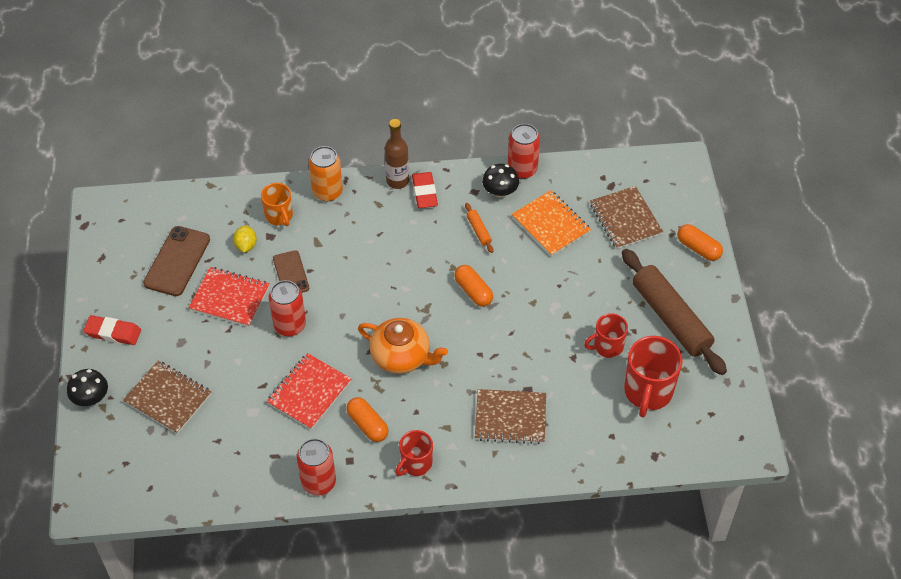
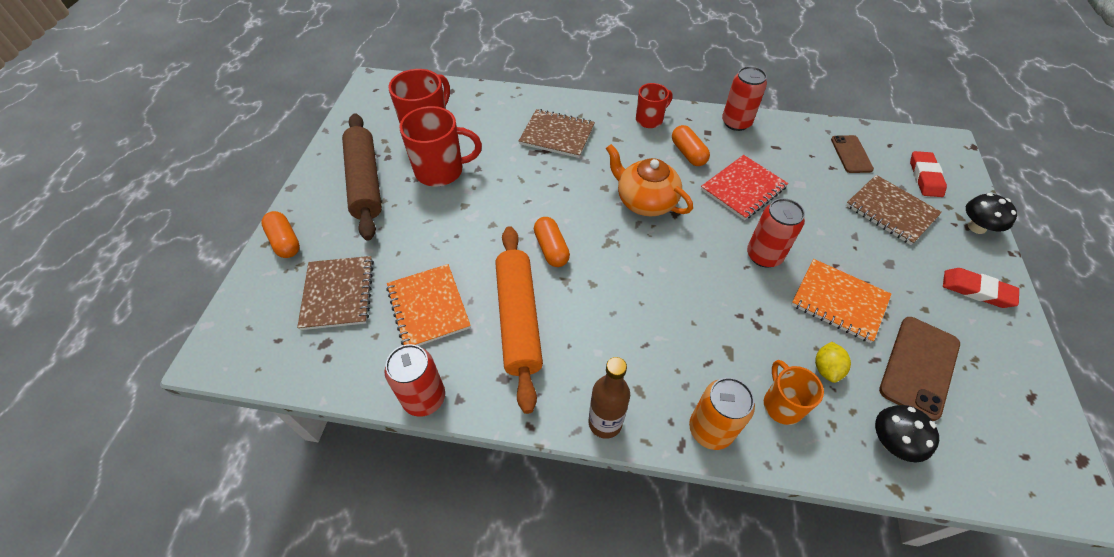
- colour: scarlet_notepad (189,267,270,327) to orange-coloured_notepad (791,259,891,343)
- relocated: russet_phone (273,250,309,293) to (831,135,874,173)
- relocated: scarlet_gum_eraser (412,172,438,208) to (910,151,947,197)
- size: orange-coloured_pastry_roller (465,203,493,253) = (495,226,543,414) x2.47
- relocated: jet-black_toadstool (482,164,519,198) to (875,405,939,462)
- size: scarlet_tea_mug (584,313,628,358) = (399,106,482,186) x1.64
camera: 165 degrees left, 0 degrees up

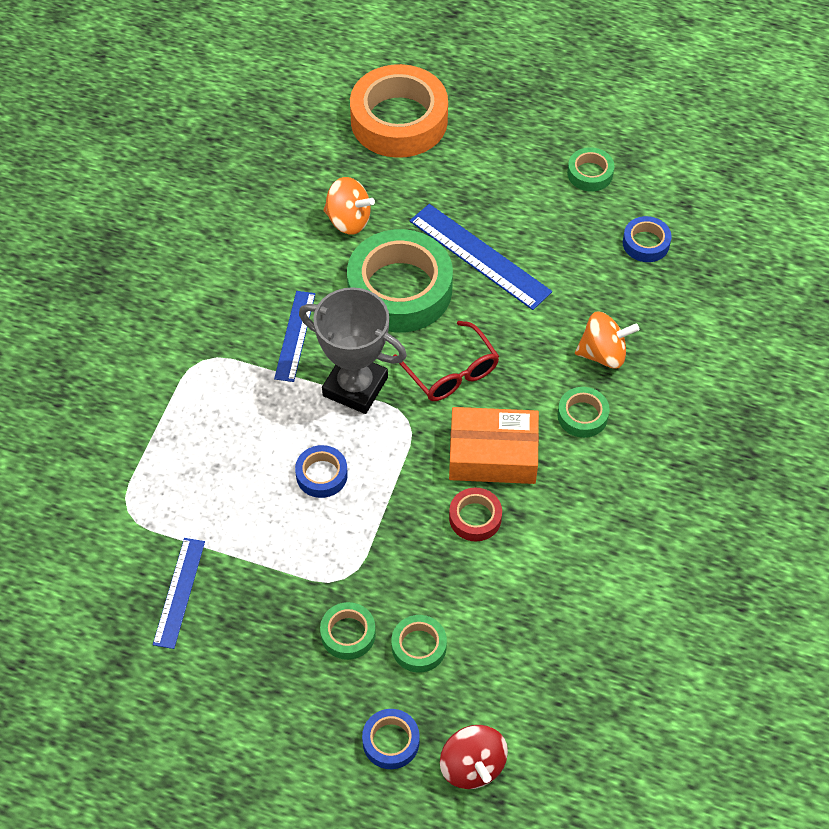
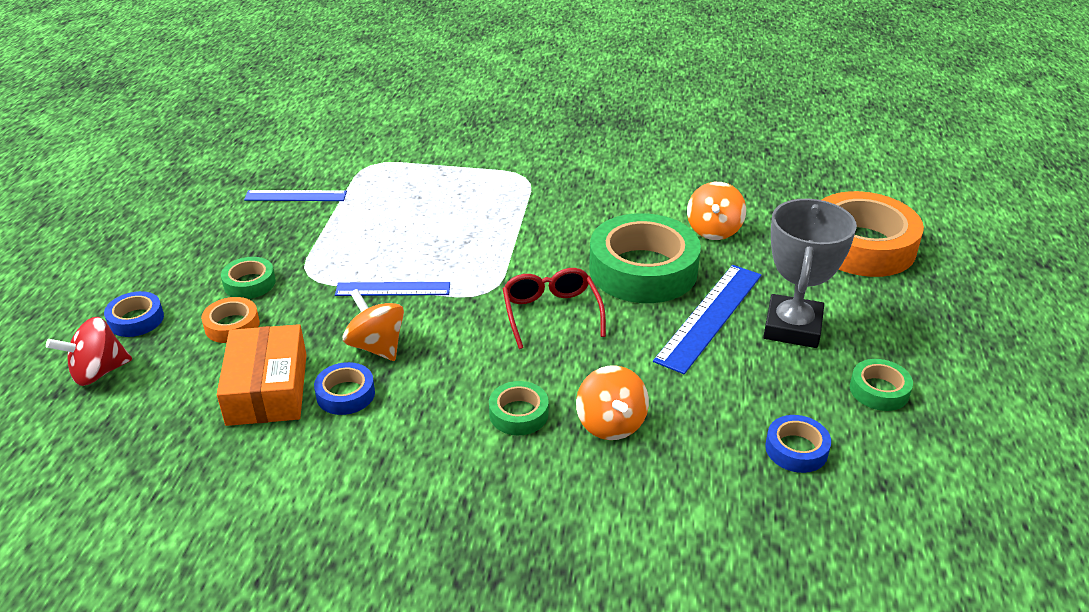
- relocated: cobalt_measuring_stick (274,291,315,382) to (335,282,450,296)
- relocated: cobalt_roll_of_tape (295,445,348,498) to (314,362,375,415)
- relocated: grey_trophy (299,287,407,414) to (763,199,857,348)
- colour: emerald_roll_of_tape (391,615,447,673) to orange-coloured_roll_of_tape (201,297,260,343)
- spun: scarlet_spectacles (393,321,499,401) = (503,268,606,349) 120 degrees clockwise
- relocated: orange-coloured_parcel (449,407,539,484) to (217,324,307,426)
- exchanged: scarlet_roll_of_tape (449,488,502,541) to orange-coloured_spinning_top (343,289,404,361)
camera: 80 degrees right, 20 degrees down

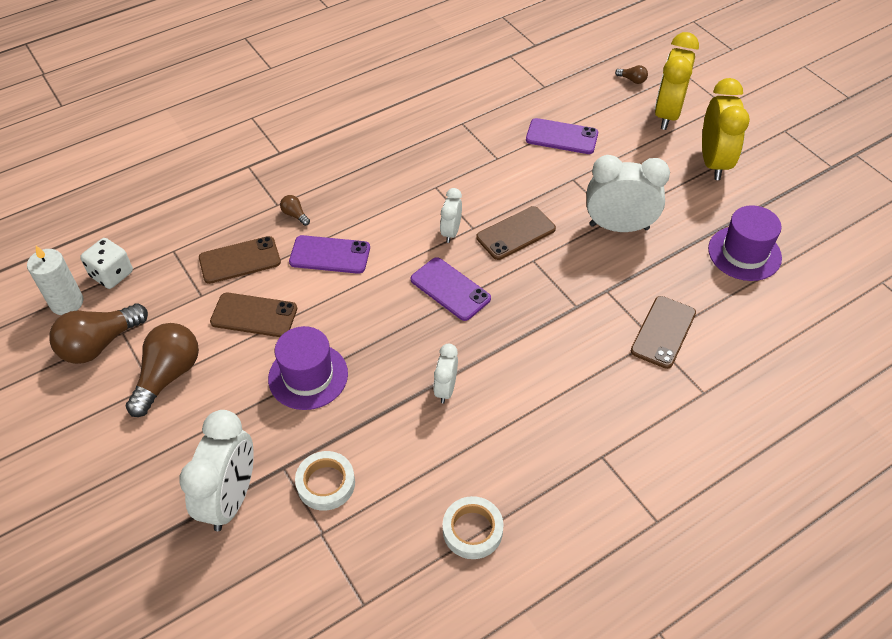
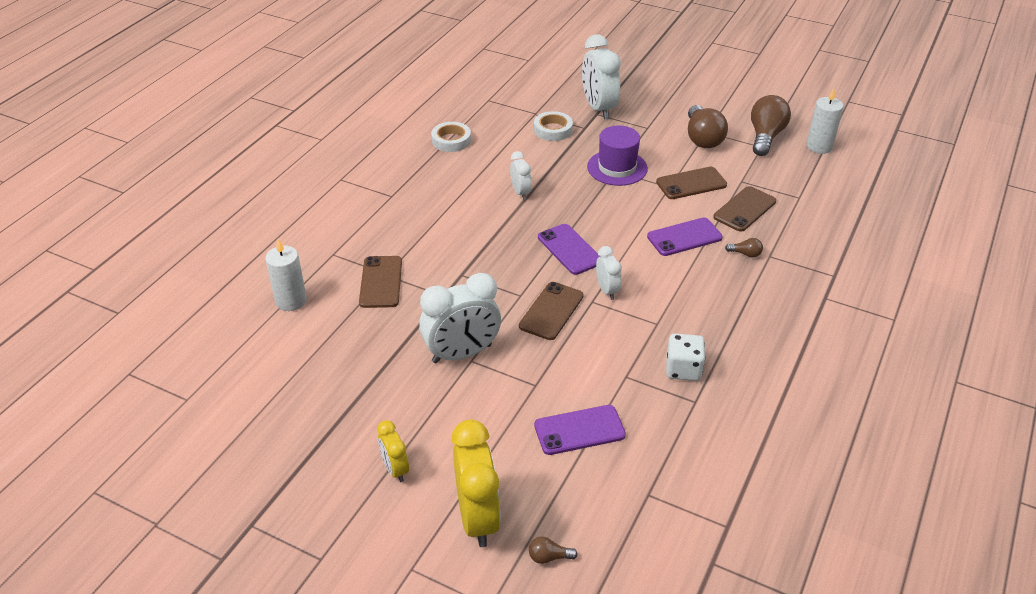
- relocated: snow-white_die (80,238,133,289) to (666,334,705,381)
- spun: royal_purple_phone (411,257,491,321) = (538,224,600,275) 45 degrees clockwise
- size: yellow_alarm_clock (702,78,750,180) = (377,420,409,482) x0.53
- missing: royal_purple_hat (708,205,782,281)
- appeared: snow-white_candle (265,239,307,311)
camera: 150 degrees right, 10 degrees down

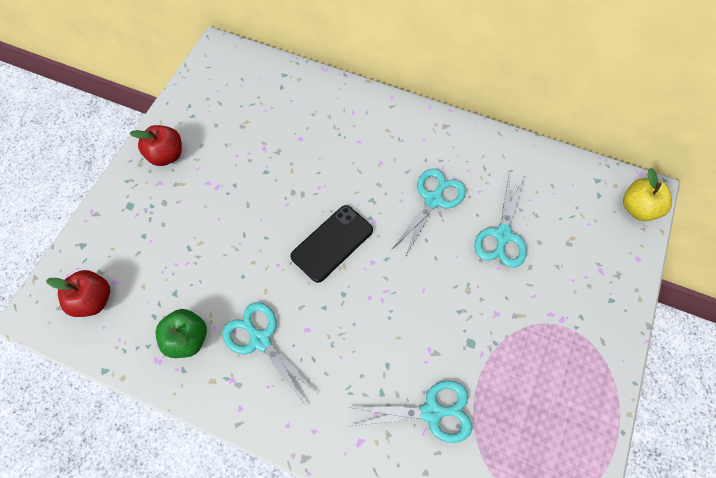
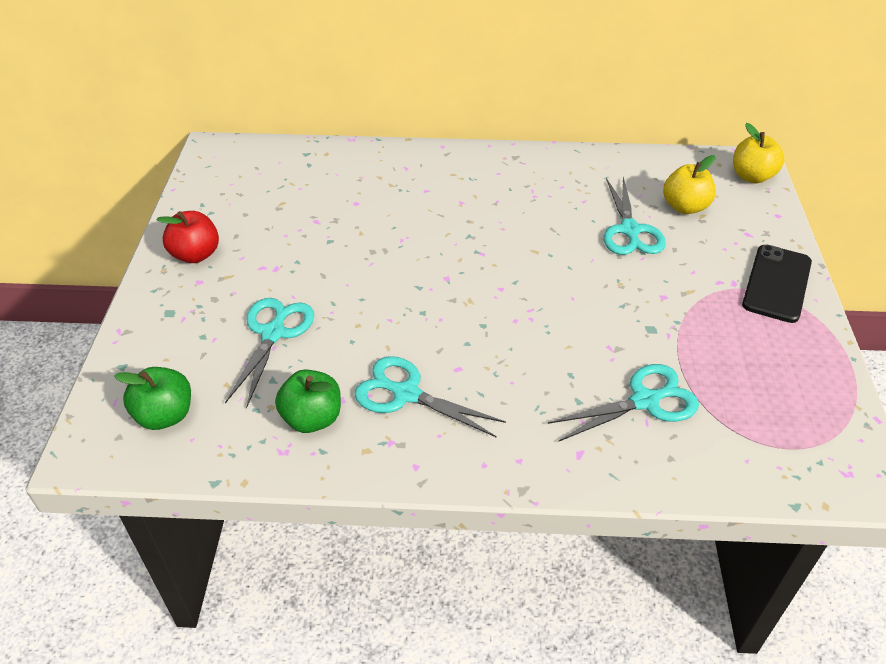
- colour: scarlet_toy_apple (46,270,110,317) to emerald_toy_apple (114,367,191,430)
- relocated: jet-black_phone (290,205,373,283) to (742,245,812,323)
- relocated: turquoise_scissors (391,168,466,257) to (225,298,314,409)
- appeared: yellow_toy_apple (663,155,716,214)
camera: 20 degrees left, 20 degrees down

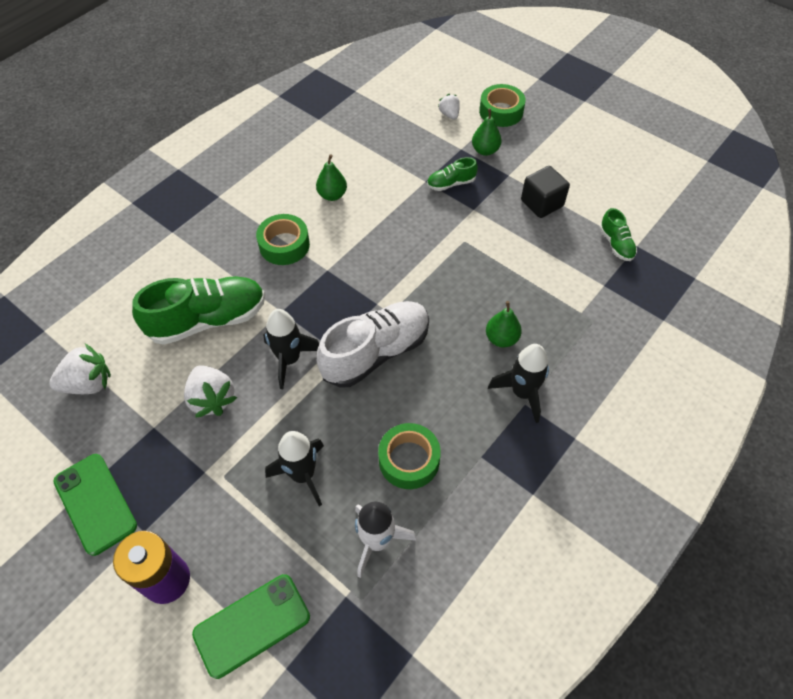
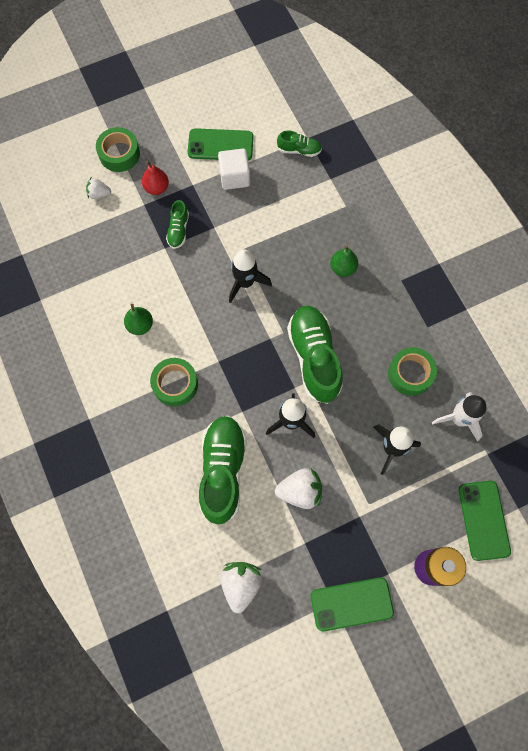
- colour: snow-white_lace-up_shoe (317,301,429,388) to emerald_lace-up_shoe (287,306,343,404)
- colour: emerald_toy_pear (472,108,502,156) to scarlet_toy_pear (142,161,169,195)
- relocated: jet-black_toy_rocket (488,344,549,423) to (229,250,272,303)
- colour: jet-black_block (521,166,570,218) to snow-white_block (218,149,250,190)
- appeared: emerald_phone (188,128,254,161)
camera: 65 degrees left, 15 degrees up

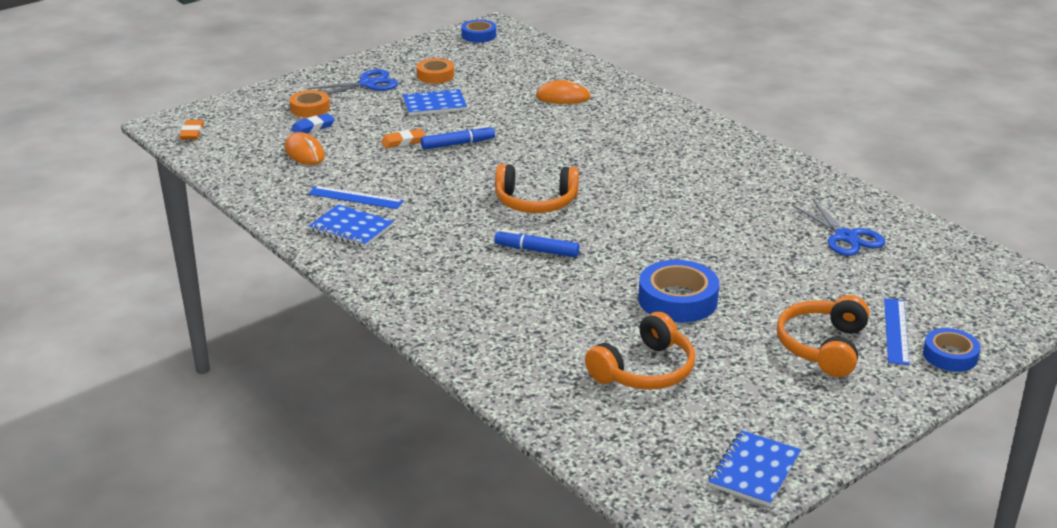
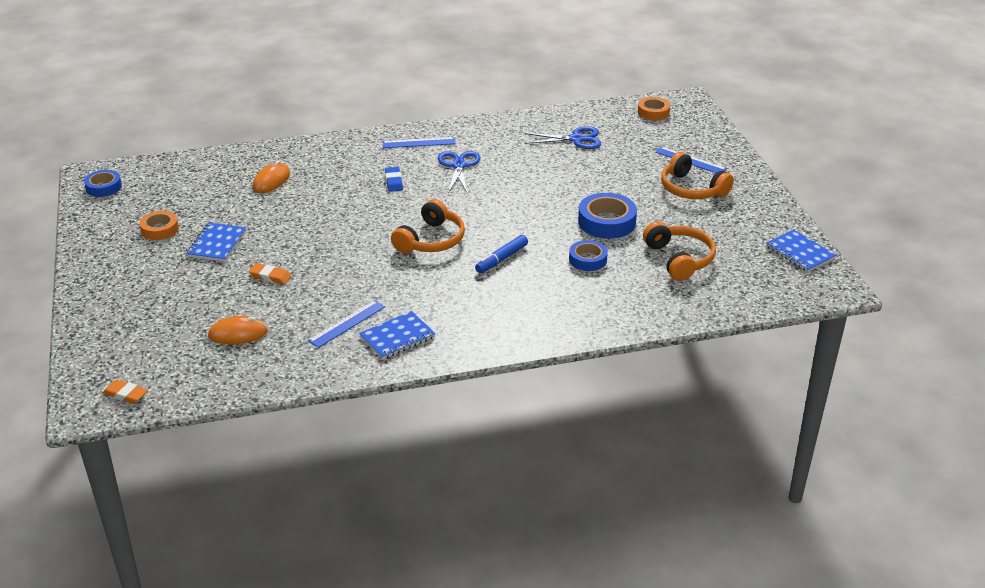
- relocated: orange-coloured_roll_of_tape (290,90,330,117) to (638,97,670,120)
- relocated: cobalt_gum_eraser (291,113,335,133) to (385,167,403,192)
- relocated: cobalt_scissors (307,69,398,94) to (438,151,480,194)
- spun: orange-coloured_gum_eraser (381,129,426,148) = (249,263,292,285) 75 degrees counterclockwise
- missing: cobalt_marker_pen (421,125,495,150)
- relocated: cobalt_roll_of_tape (923,328,981,372) to (569,240,608,271)
- appeared: cobalt_measuring_stick (382,137,456,148)
camera: 65 degrees left, 5 degrees up

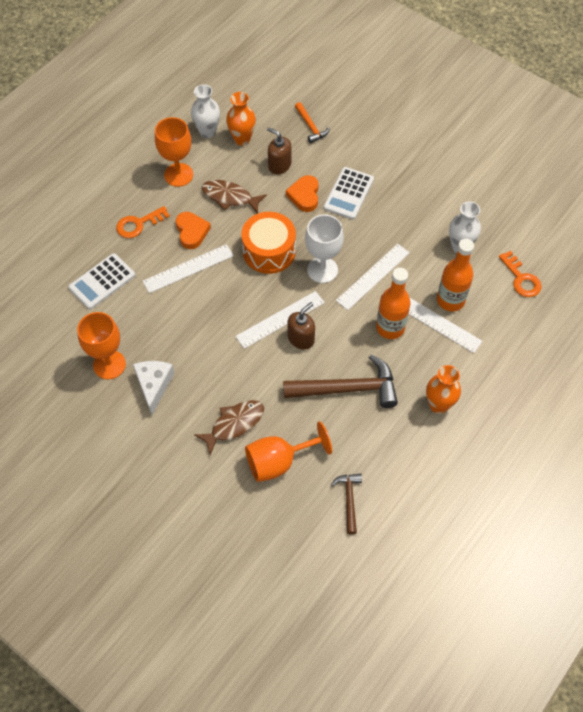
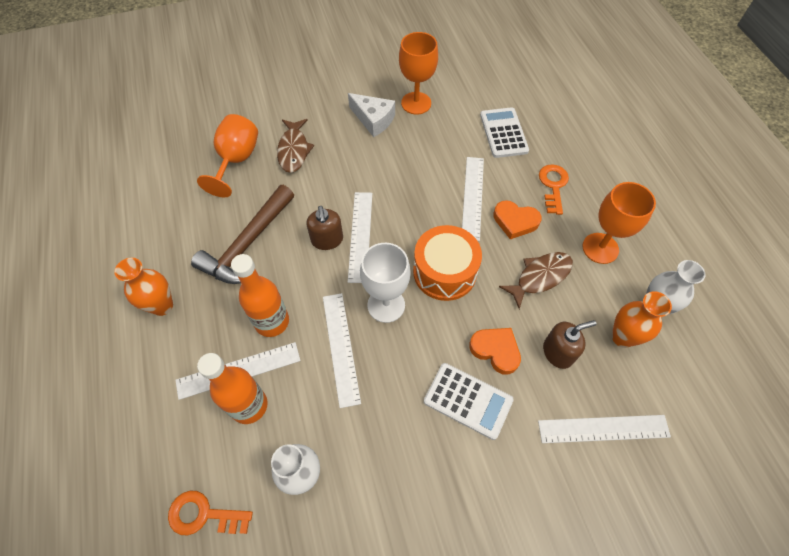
- exchanged: orange-coloured_carpenter's_hammer (295,102,330,143) to snow-white_measuring_stick (538,415,671,443)
- spun: snow-white_adding_machine (324,167,374,220) = (424,363,514,440) 150 degrees clockwise
- missing: russet_carpenter's_hammer (331,474,362,534)
camera: 125 degrees right, 0 degrees up

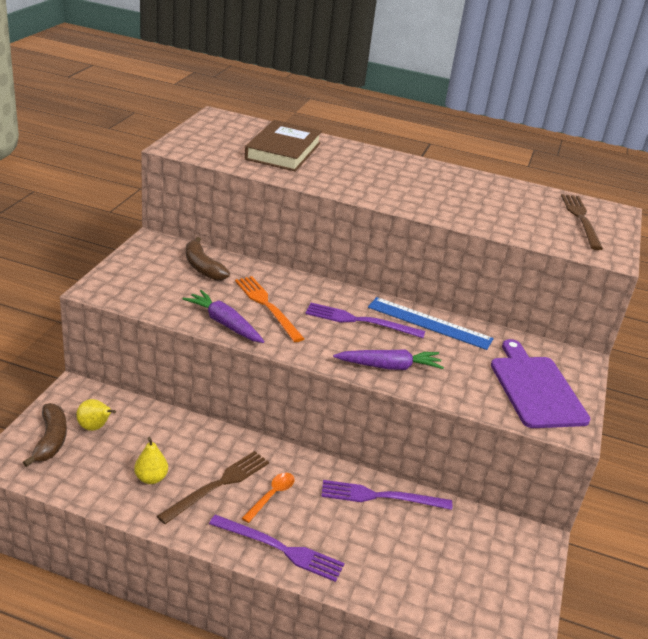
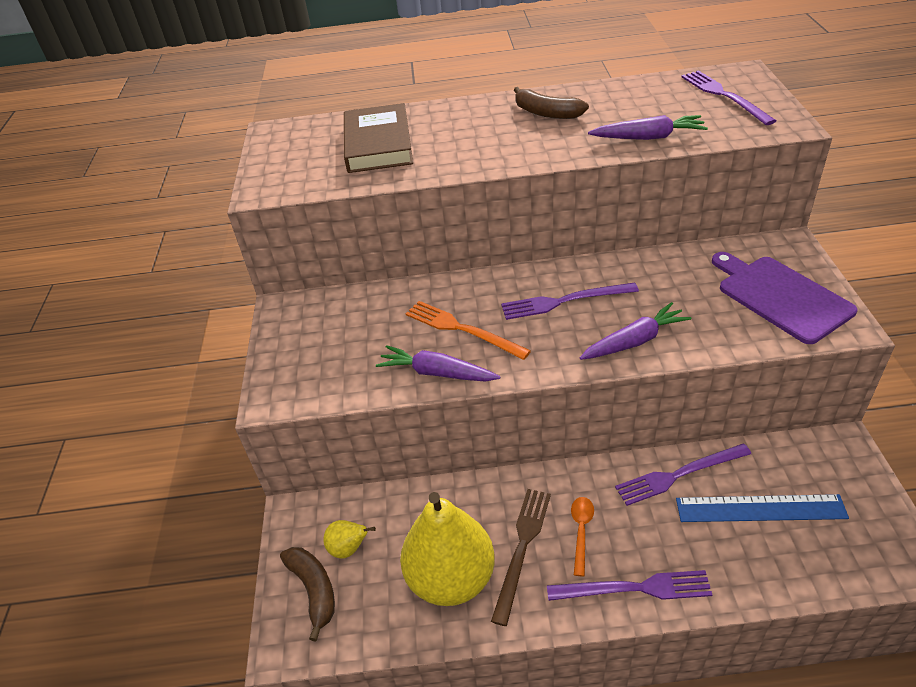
- size: yellow_toy_pear (134,437,168,484) = (400,492,495,606) x2.34
- relocated: russet_banana_fruit (186,237,230,280) to (514,87,589,119)
- relocated: cobalt_measuring_stick (368,297,494,350) to (676,494,849,522)
- colour: russet_fork (561,194,603,250) to royal_purple_fork (681,70,776,125)
- appeared: royal_purple_toy_carrot (588,115,708,140)
camera: 15 degrees left, 10 degrees up

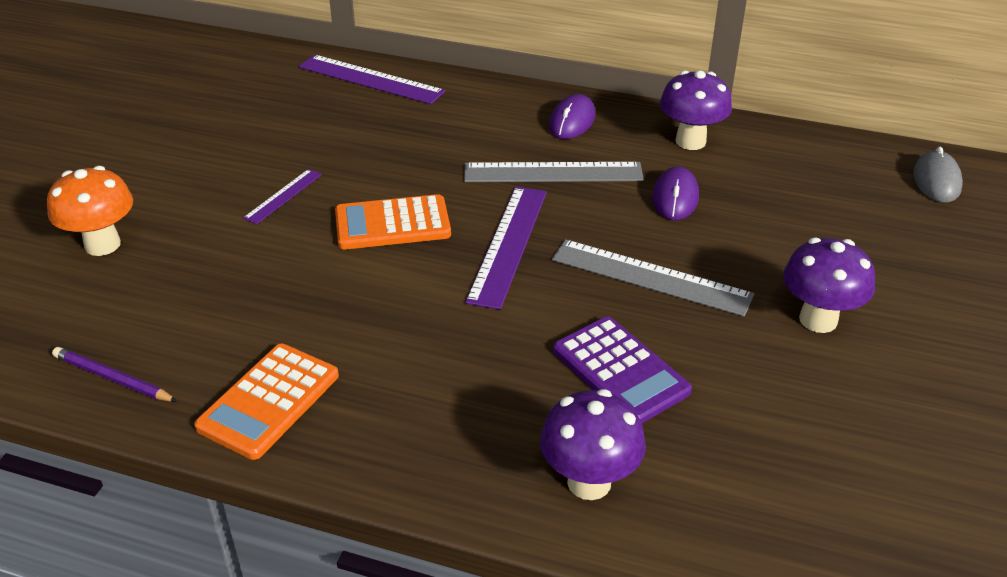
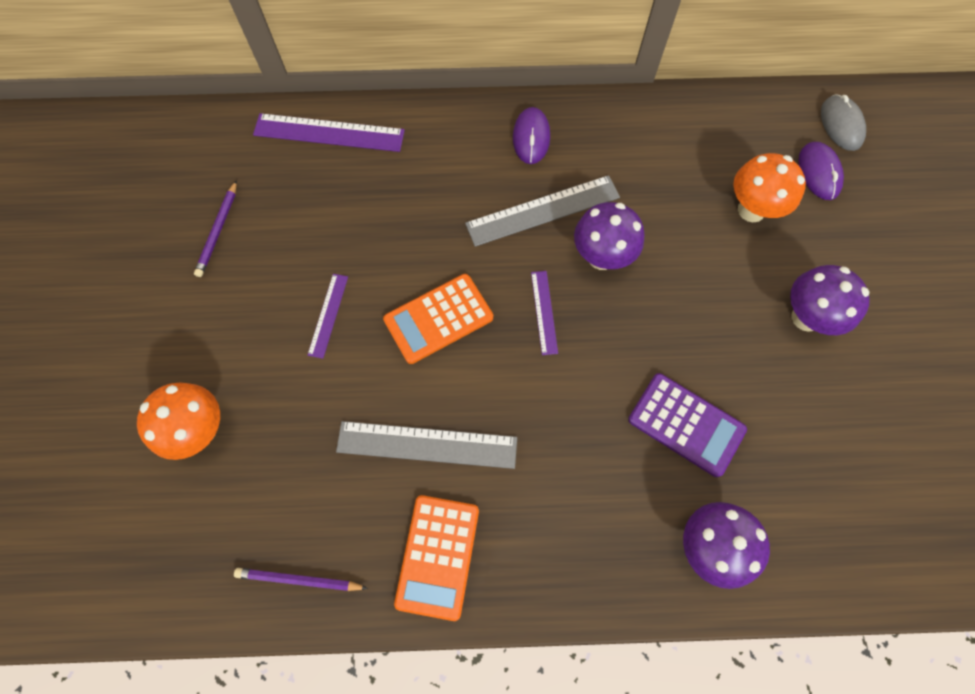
- size: royal_purple_measuring_stick (465,187,547,310) = (531,271,558,355) x0.54
- relocated: grey_measuring_stick (552,239,754,317) to (336,421,517,469)
- relocated: royal_purple_computer_mouse (652,166,699,220) to (799,142,844,200)
- relocated: royal_purple_toadstool (660,71,732,150) to (574,202,645,270)
- appeared: royal_purple_wooden_pencil (194,180,237,277)
- appeared: orange-coloured_toadstool (733,153,806,222)
camera: 20 degrees left, 30 degrees up

